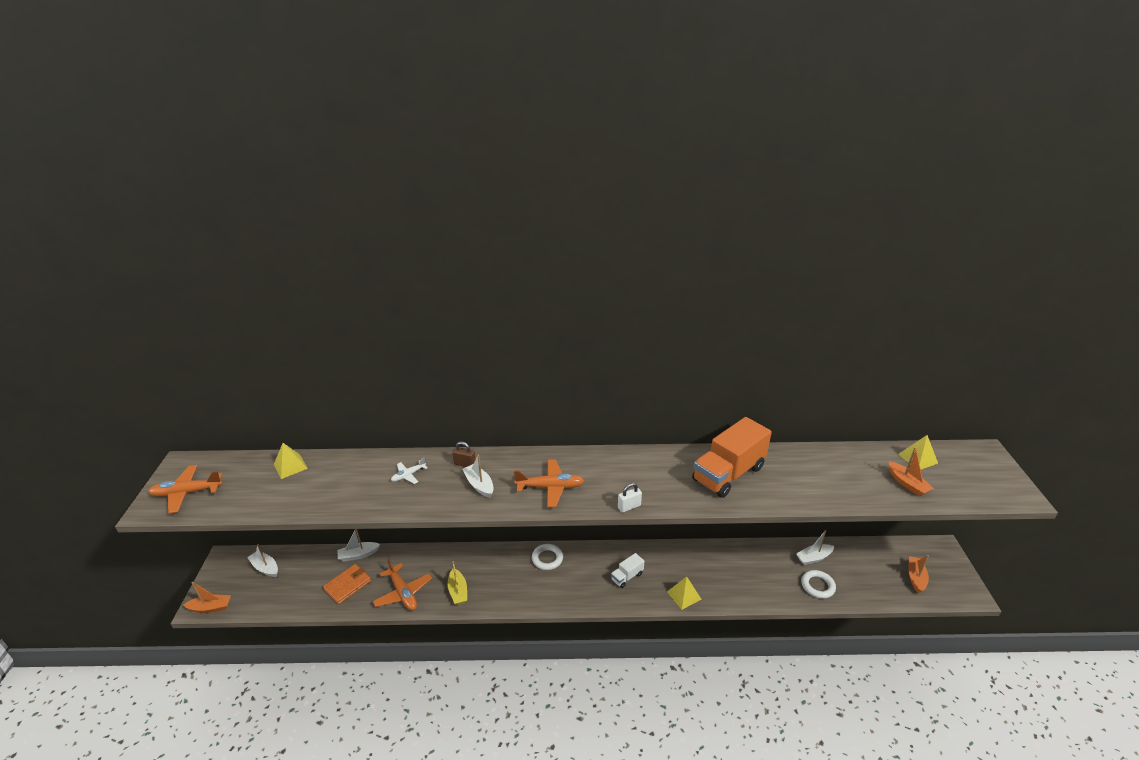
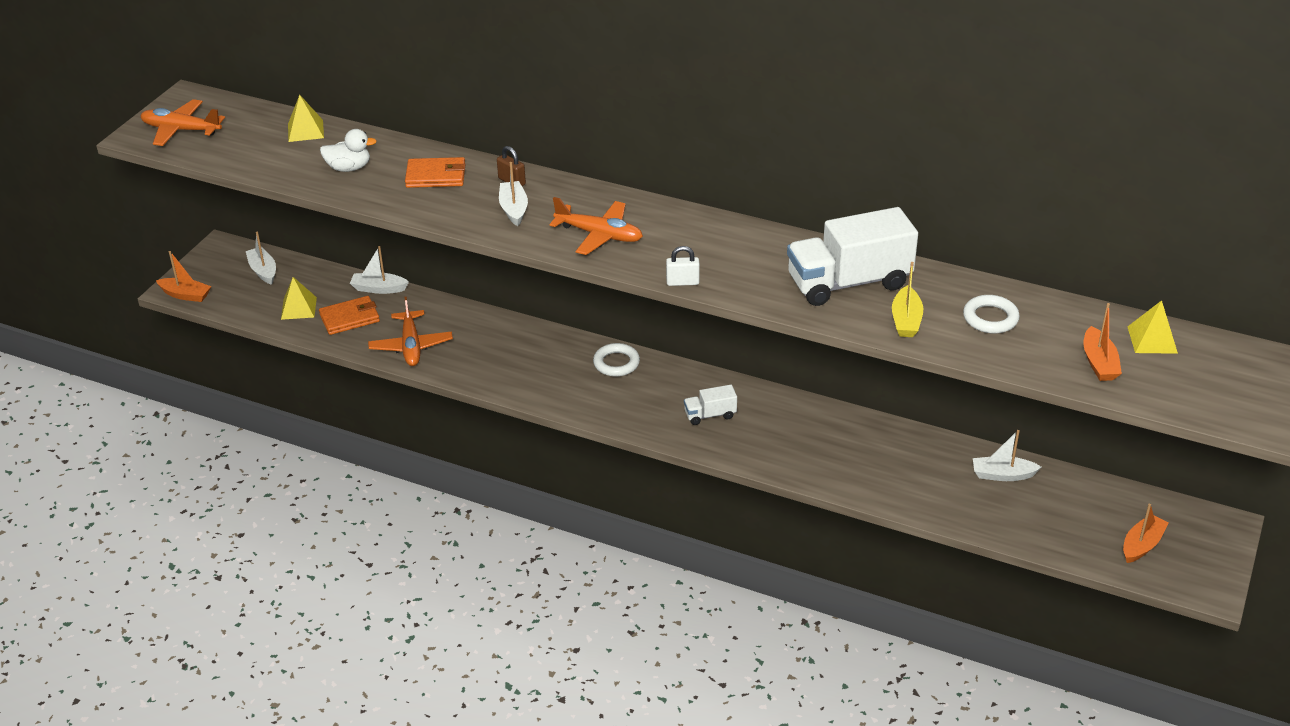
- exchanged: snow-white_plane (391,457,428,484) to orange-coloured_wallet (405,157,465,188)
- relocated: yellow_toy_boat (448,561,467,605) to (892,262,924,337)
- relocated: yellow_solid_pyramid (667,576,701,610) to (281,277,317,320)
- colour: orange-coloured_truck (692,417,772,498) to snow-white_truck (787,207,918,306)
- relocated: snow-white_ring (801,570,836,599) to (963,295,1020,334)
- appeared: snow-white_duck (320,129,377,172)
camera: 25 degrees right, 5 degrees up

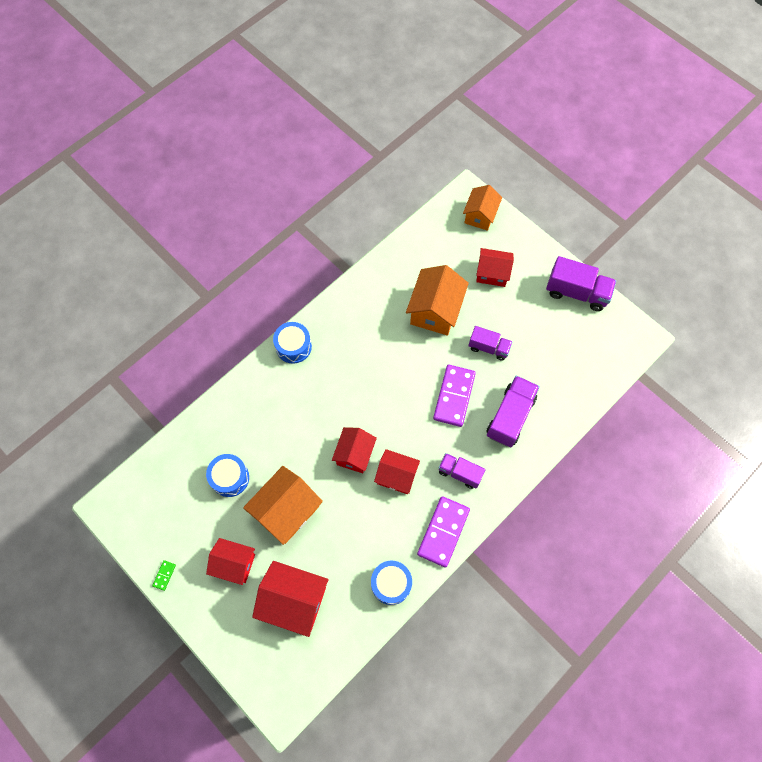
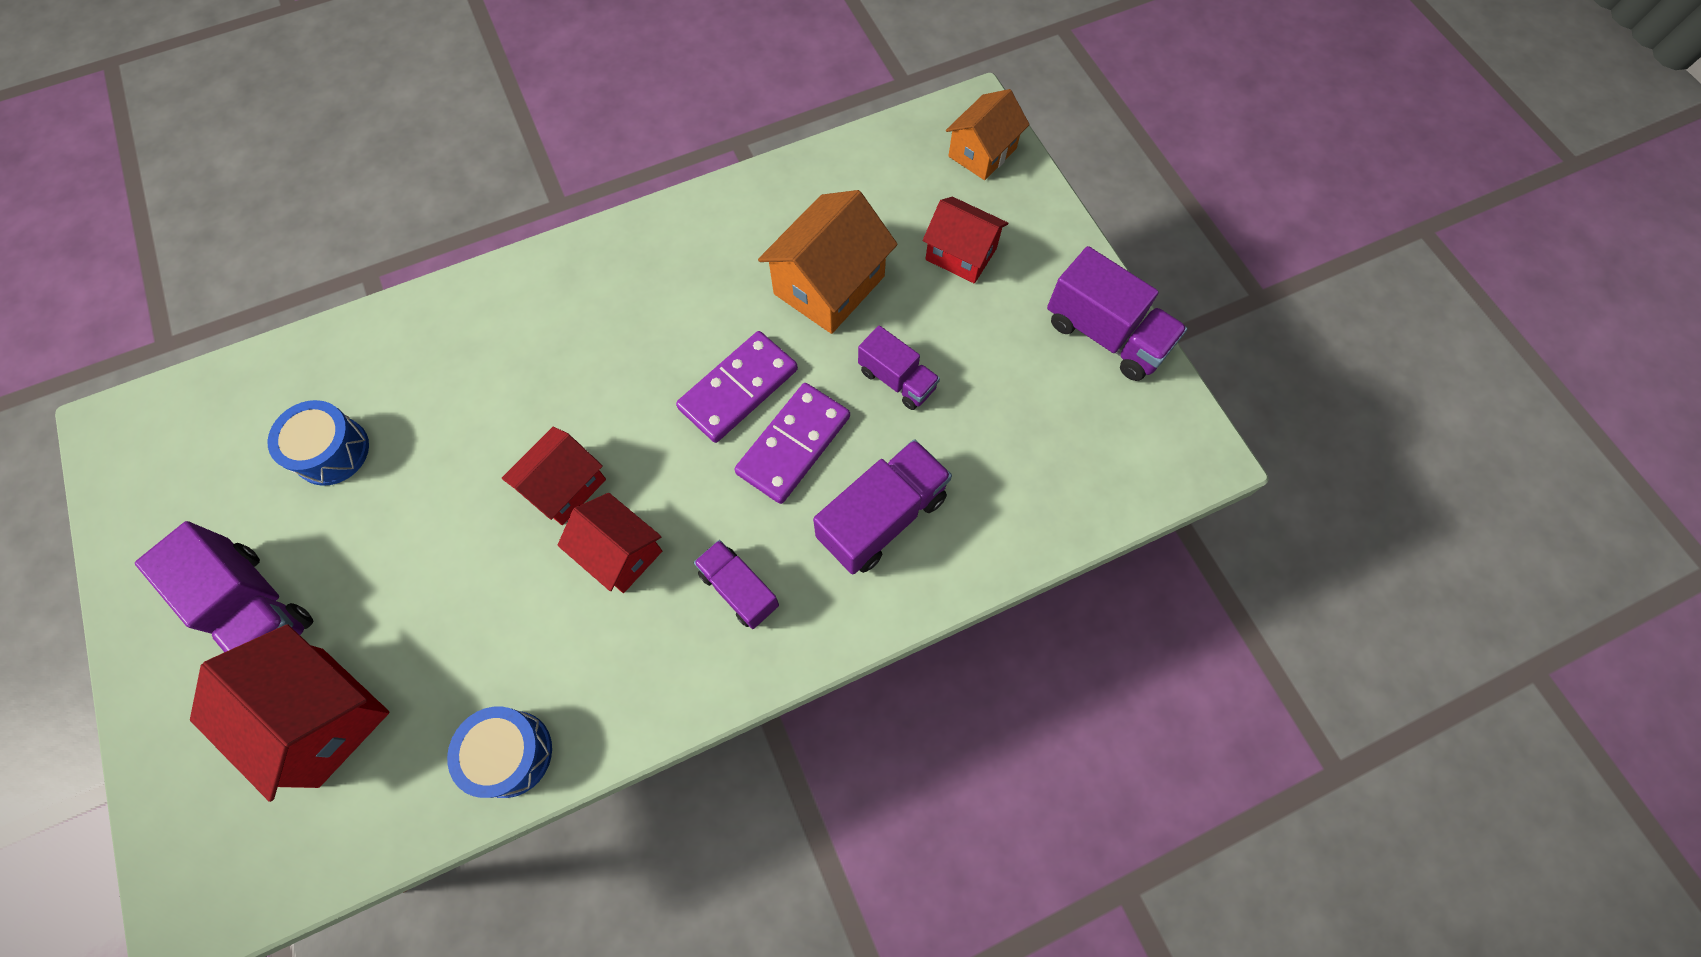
- missing: emerald_domino (152,560,176,591)
- exchanged: scarlet_house (206,538,255,585) to royal_purple_truck (135,521,314,652)
- missing: orange-coloured_house (243,466,323,545)
- missing: cobalt_snare_drum (273,322,312,364)
- relocated: royal_purple_domino (417,496,470,568) to (676,331,798,443)
camera: 20 degrees right, 0 degrees up

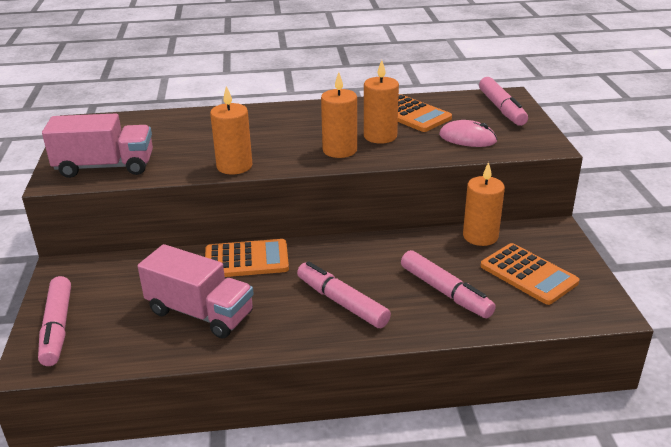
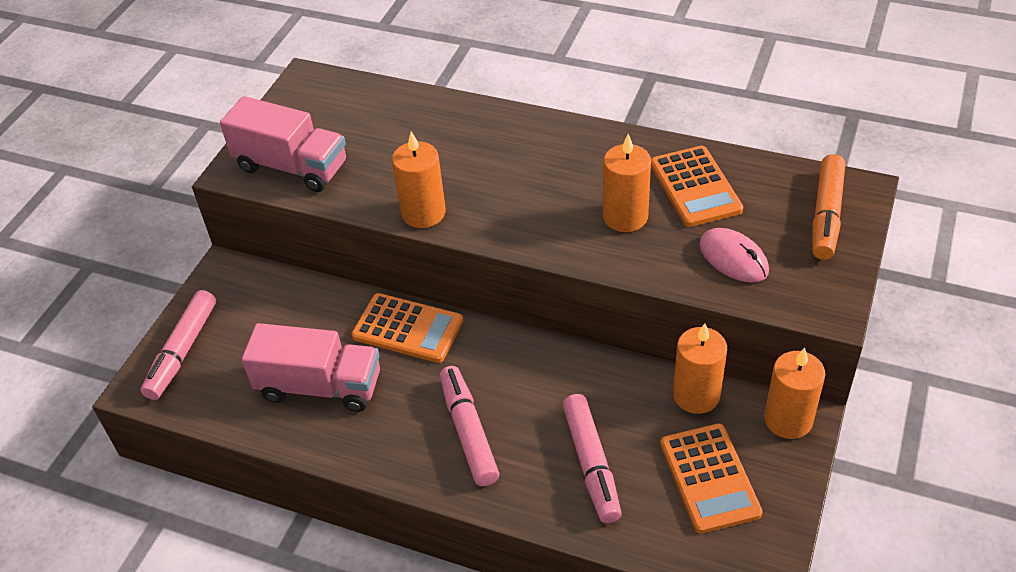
- spun: pink_truck (138,244,254,339) = (242,323,380,412) 45 degrees counterclockwise
- relocated: orange-coloured_candle (321,72,357,158) to (764,348,825,439)
- colour: pink_marker_pen (479,77,528,126) to orange-coloured_marker_pen (812,154,845,260)
camera: 30 degrees right, 15 degrees up

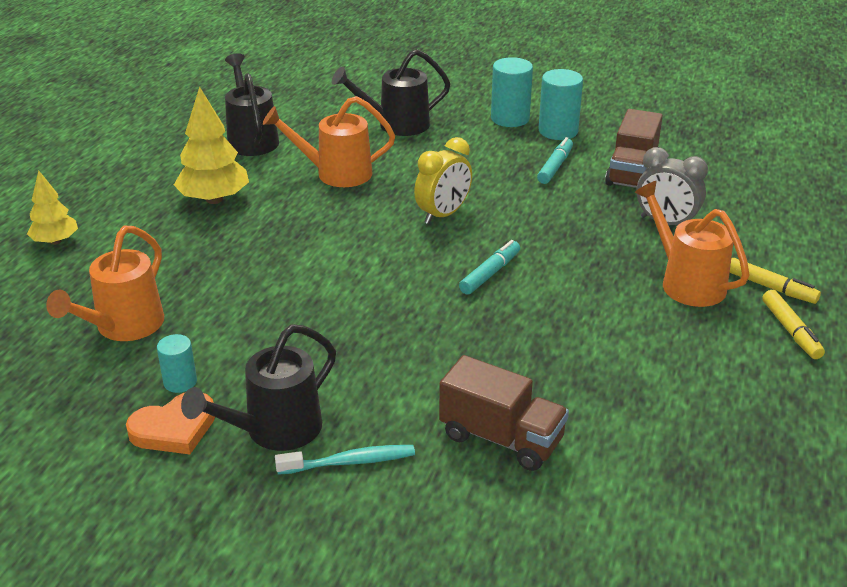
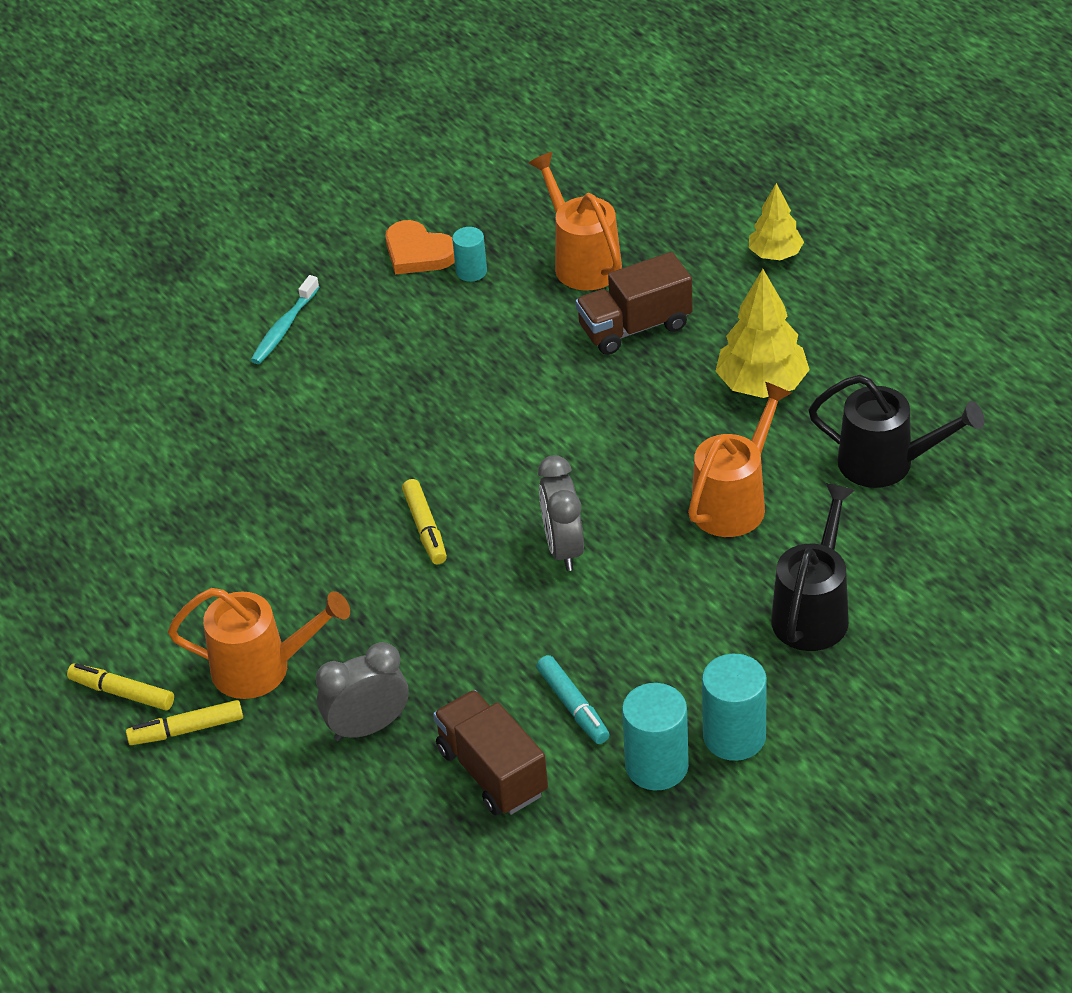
- spun: orange-coloured_heart_shape (126,393,215,454) = (385,220,455,274) 60 degrees counterclockwise
- missing: jet-black_sprinkling_can (181,324,336,451)
- colour: yellow_alarm_clock (414,137,472,224) to grey_alarm_clock (538,455,584,571)
- relocated: russet_truck (439,355,569,471) to (575,252,693,355)
- colour: turquoise_marker_pen (459,240,520,295) to yellow_marker_pen (402,479,447,564)
camera: 130 degrees right, 10 degrees up

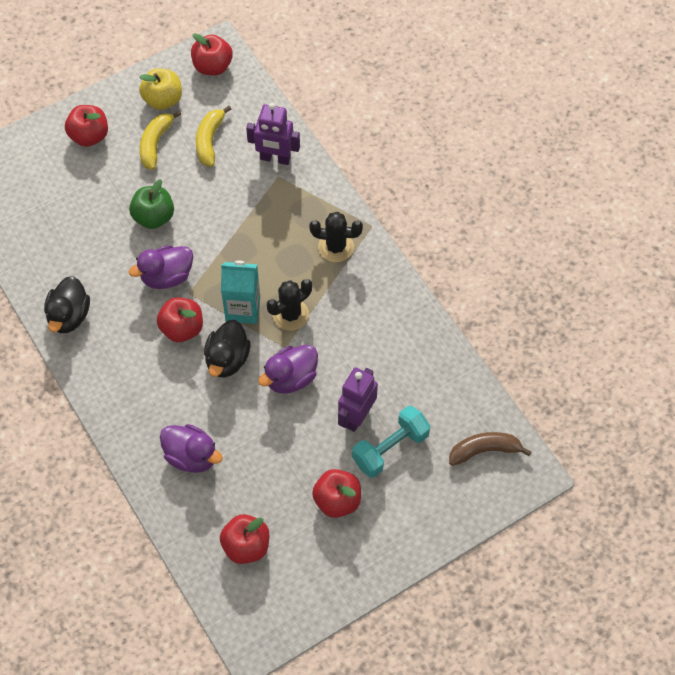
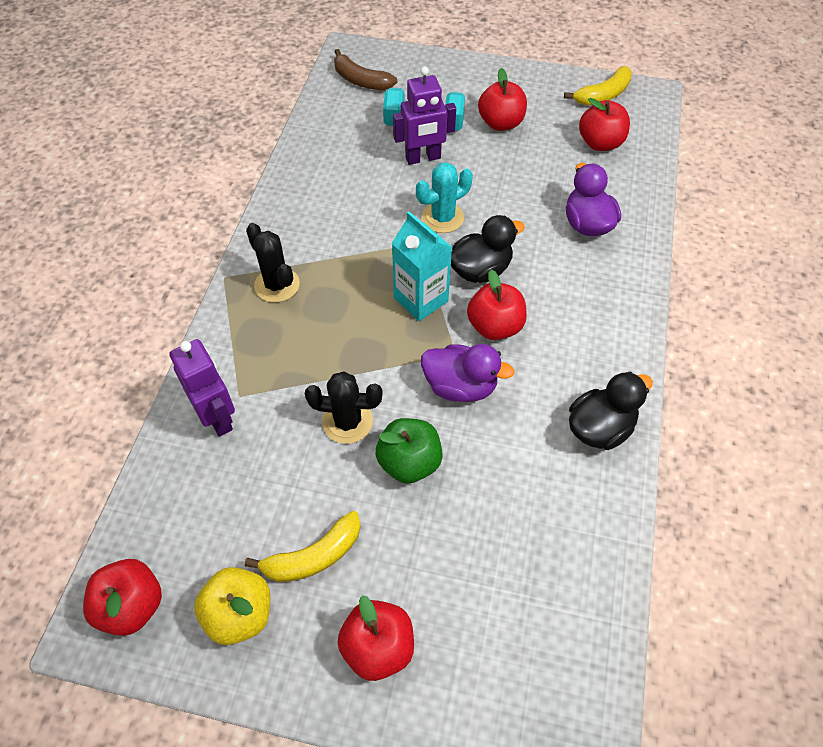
- relocated: yellow_banana_fruit (196,106,231,167) to (564,66,632,105)
- exchanged: royal_purple_duck (258,345,318,394) to turquoise_prickly_plant (416,162,473,233)
- relocated: jet-black_prickly_plant (267,279,312,331) to (305,371,383,444)
camera: 135 degrees left, 5 degrees down

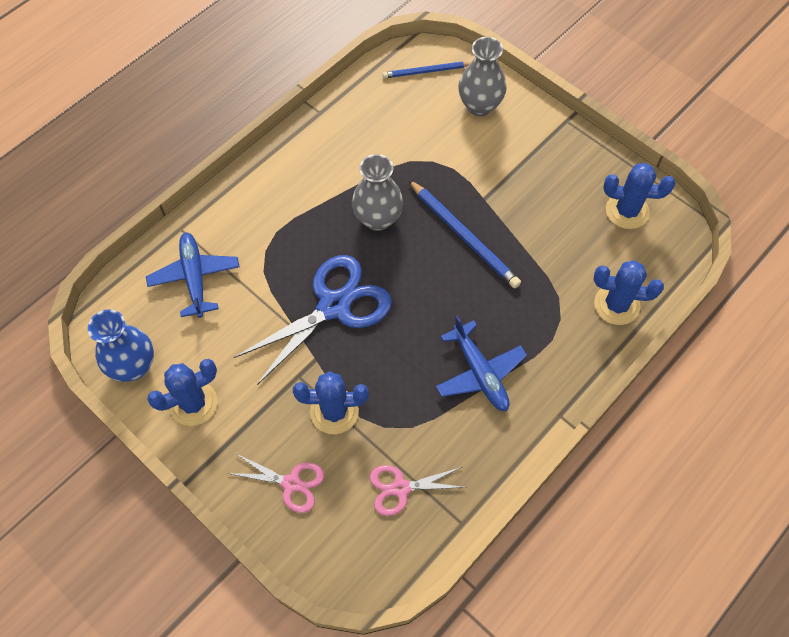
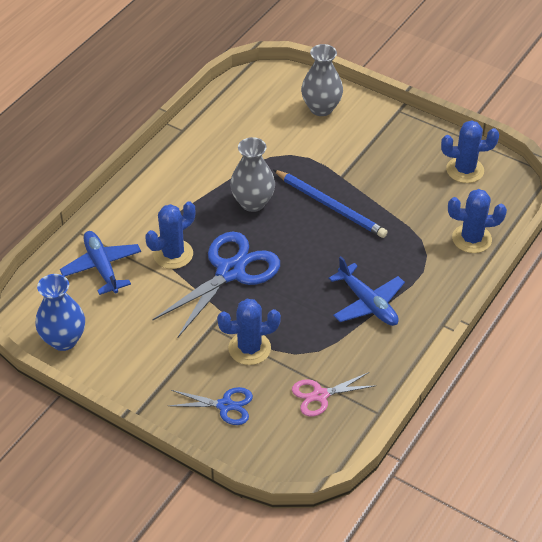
- relocated: cobalt_prickly_plant (147,359,217,426) to (145,201,195,269)
- colour: pink_scissors (227,453,324,513) to cobalt_scissors (169,387,253,425)
- missing: cobalt_wooden_pencil (383,61,471,78)
camera: 10 degrees left, 15 degrees down

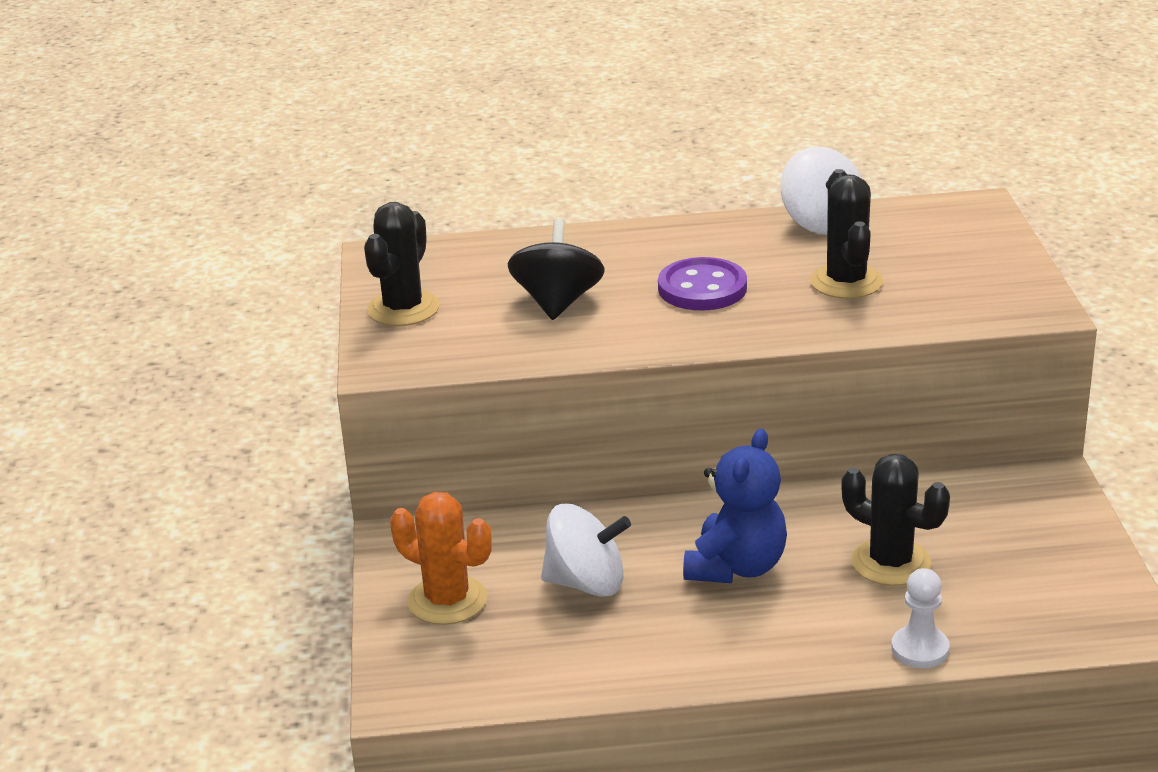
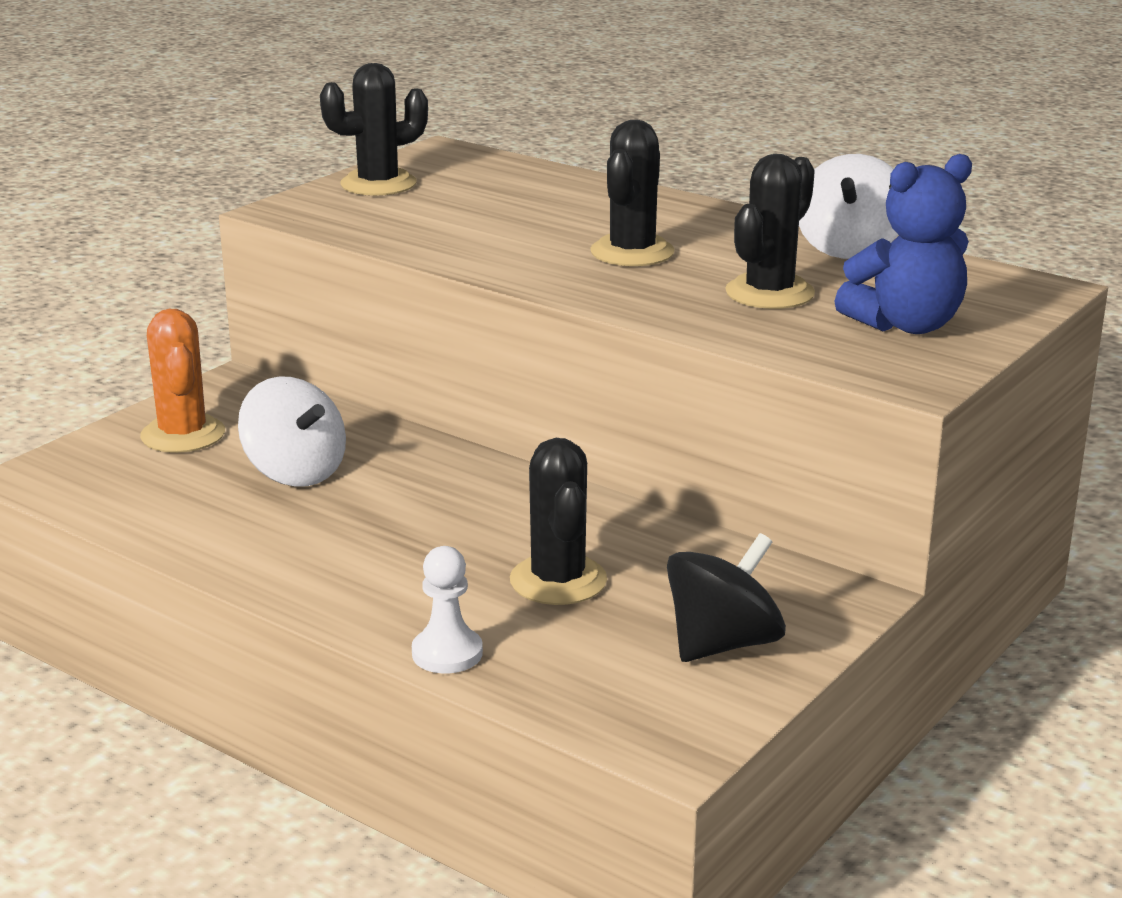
- relocated: jet-black_spinning_top (508,219,605,320) to (667,533,786,662)
- exchanged: royal_purple_shirt_button (658,257,747,310) to jet-black_prickly_plant (590,120,675,266)
- relocated: cobalt_teddy_bear (683,429,787,583) to (834,154,972,334)
camera: 40 degrees right, 5 degrees down

